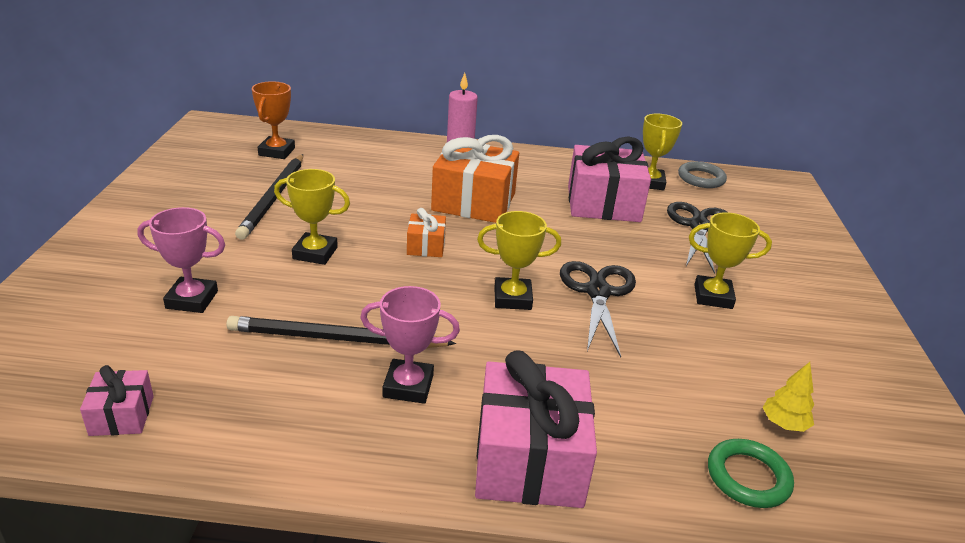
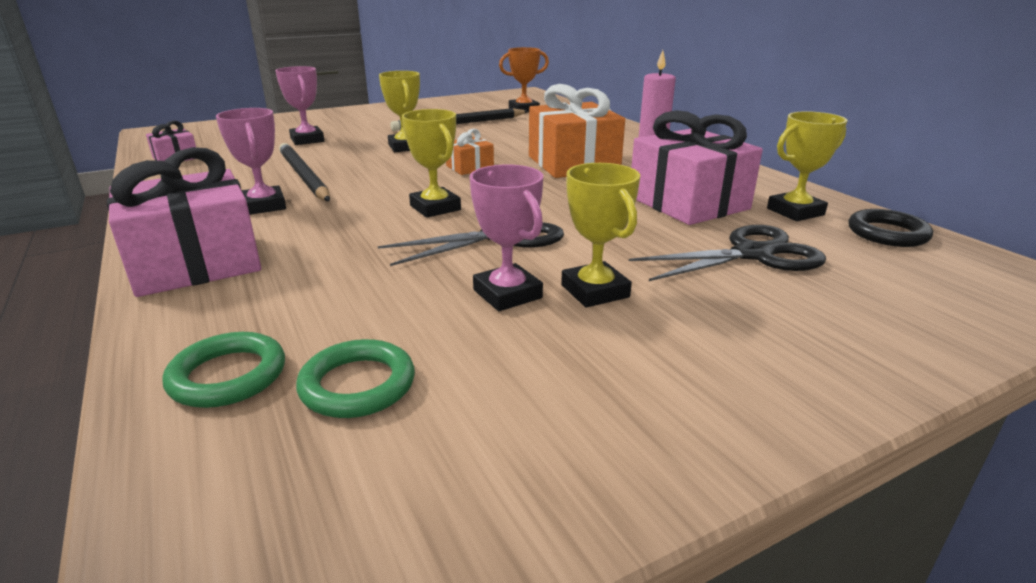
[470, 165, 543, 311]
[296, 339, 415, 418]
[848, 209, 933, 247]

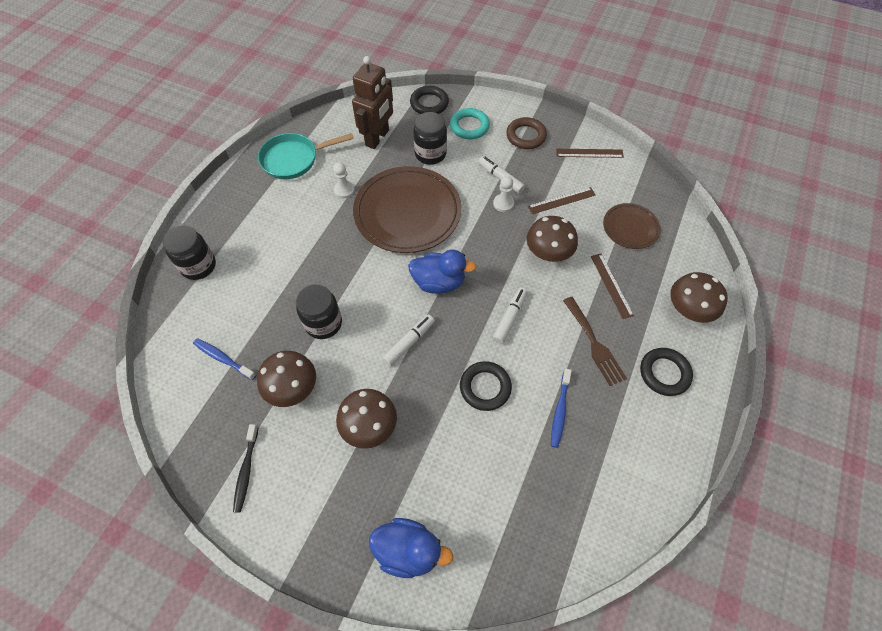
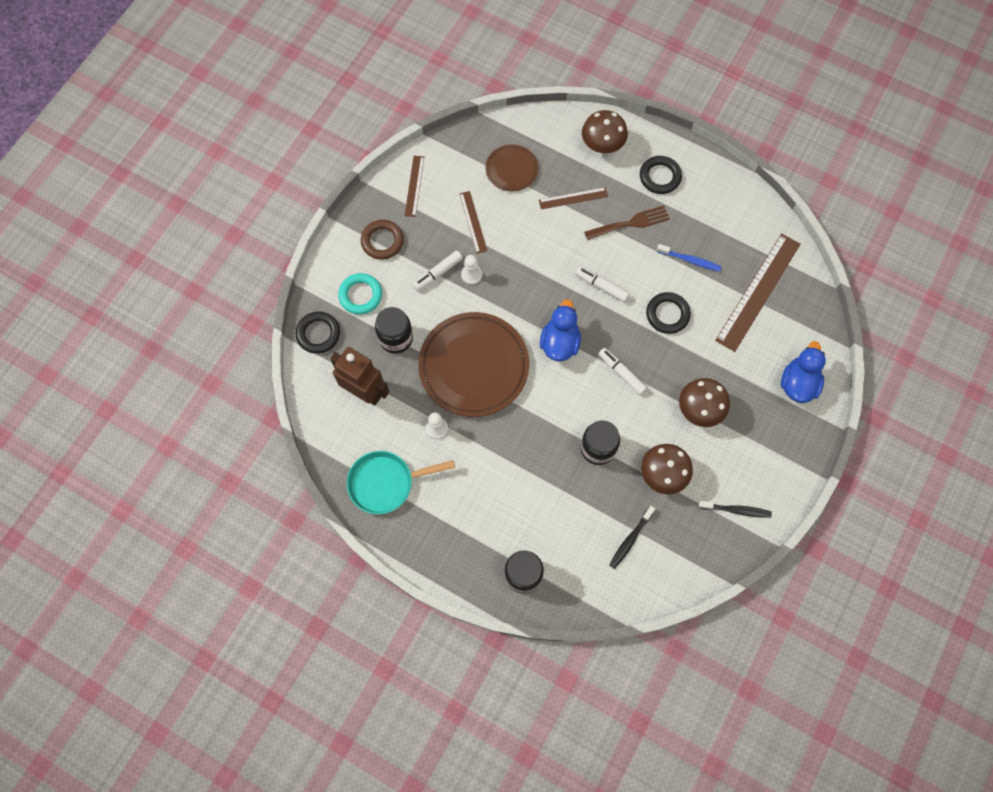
[527, 216, 578, 262] (first image)
[715, 234, 801, 352]
[610, 506, 655, 569]
[347, 451, 455, 514]

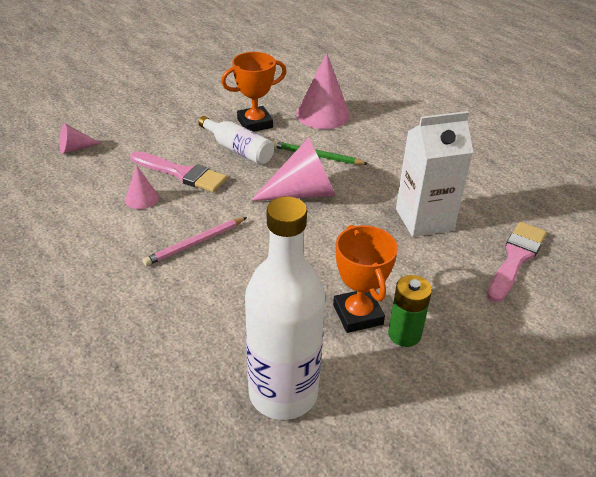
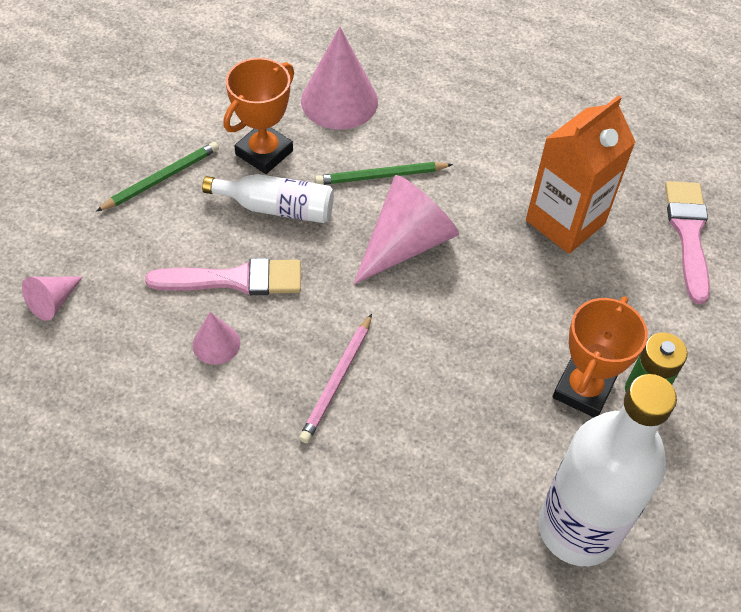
[96, 142, 219, 212]
[526, 95, 636, 254]
[553, 296, 648, 417]

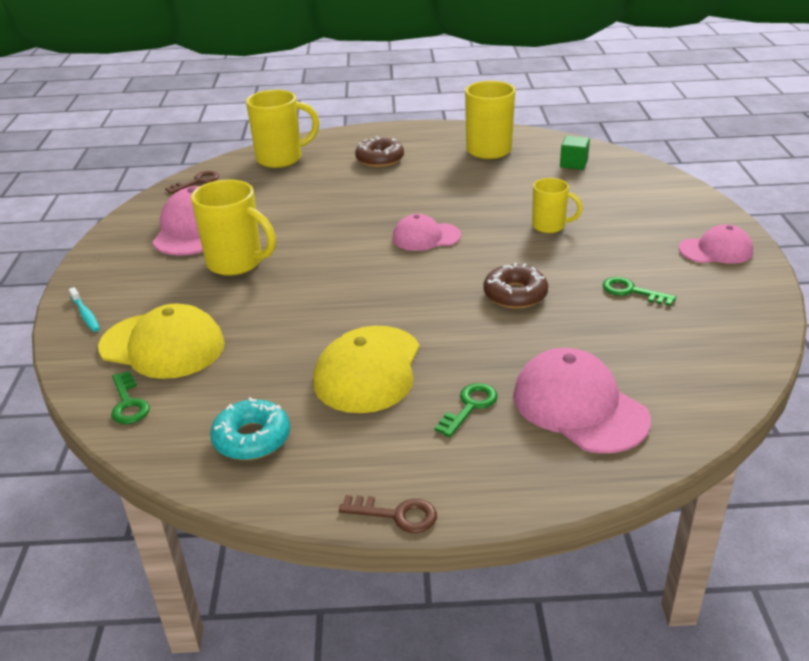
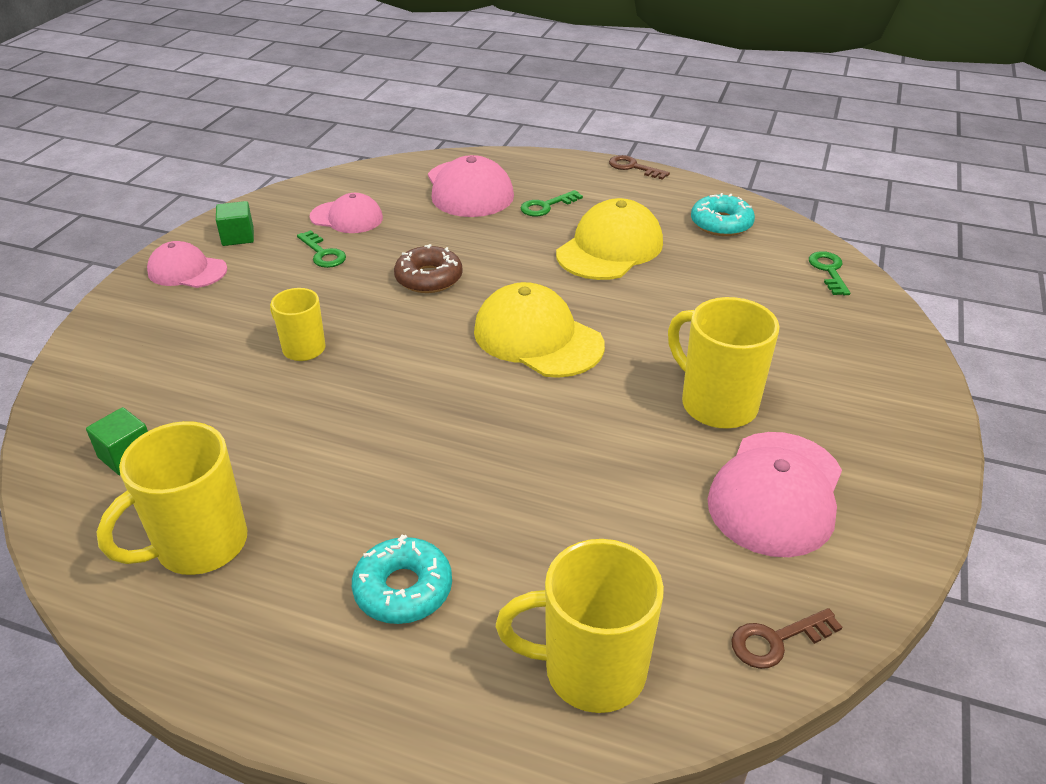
[69, 287, 100, 332] (first image)
[216, 201, 254, 246]
[474, 282, 605, 378]
[310, 193, 383, 233]
[352, 534, 452, 624]

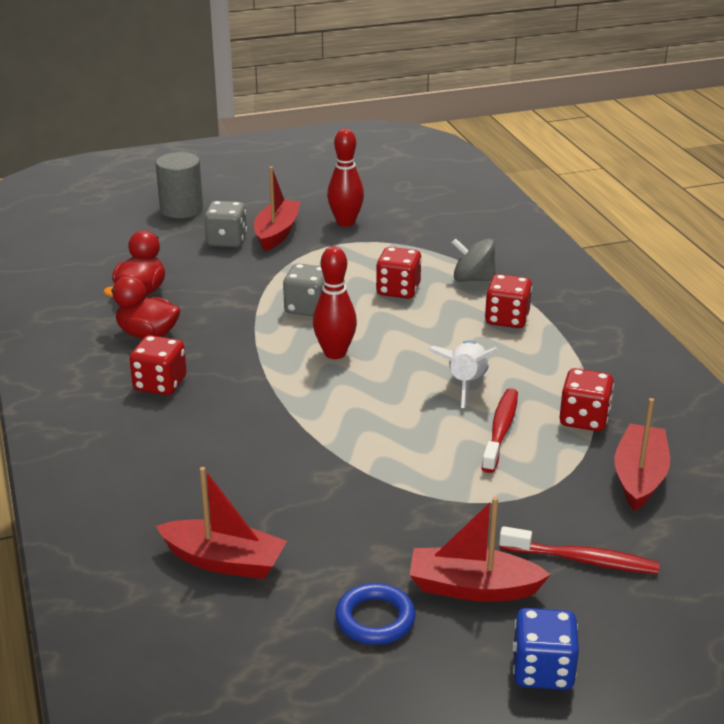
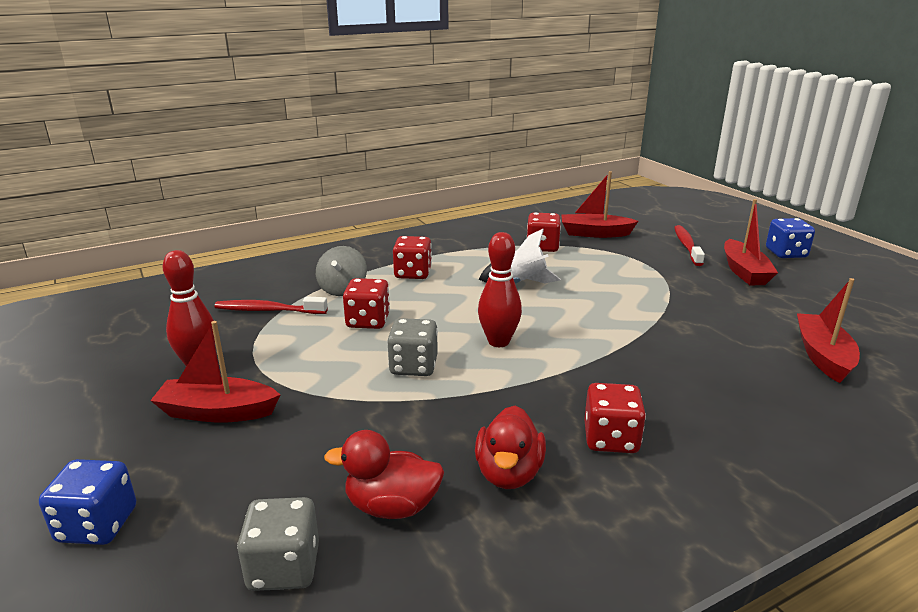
[335, 583, 415, 645] (first image)
[237, 497, 319, 591]
[215, 296, 328, 314]
[39, 459, 136, 545]

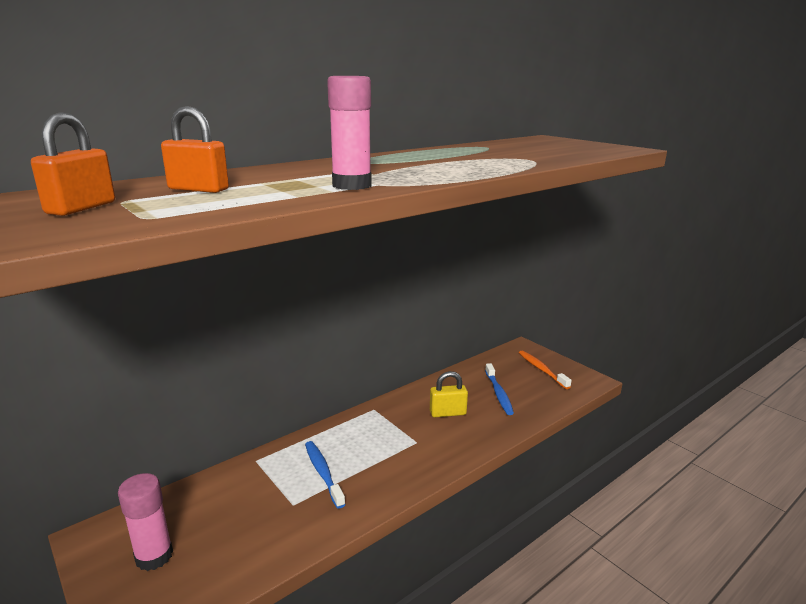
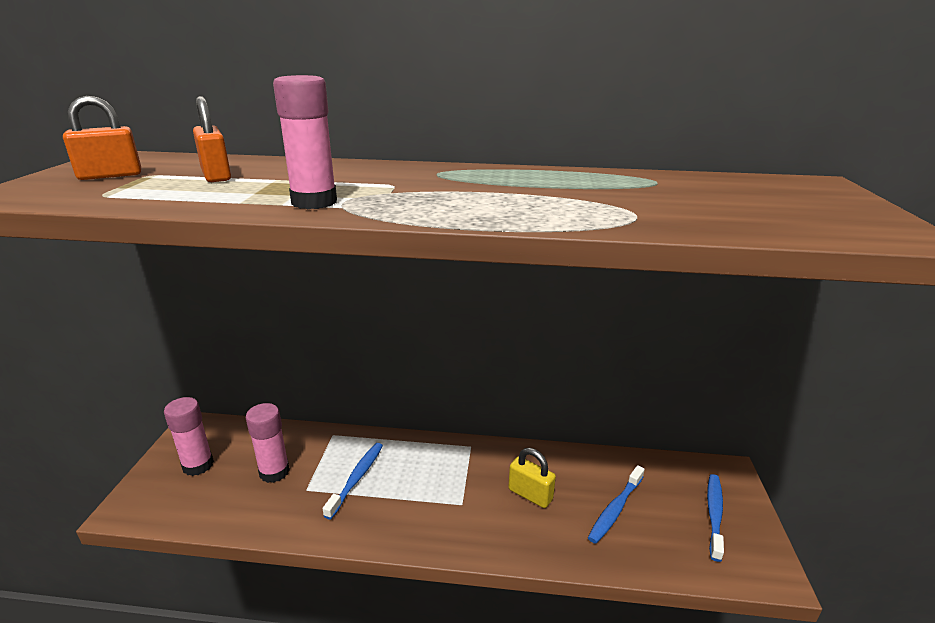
[245, 403, 290, 483]
[707, 474, 724, 562]

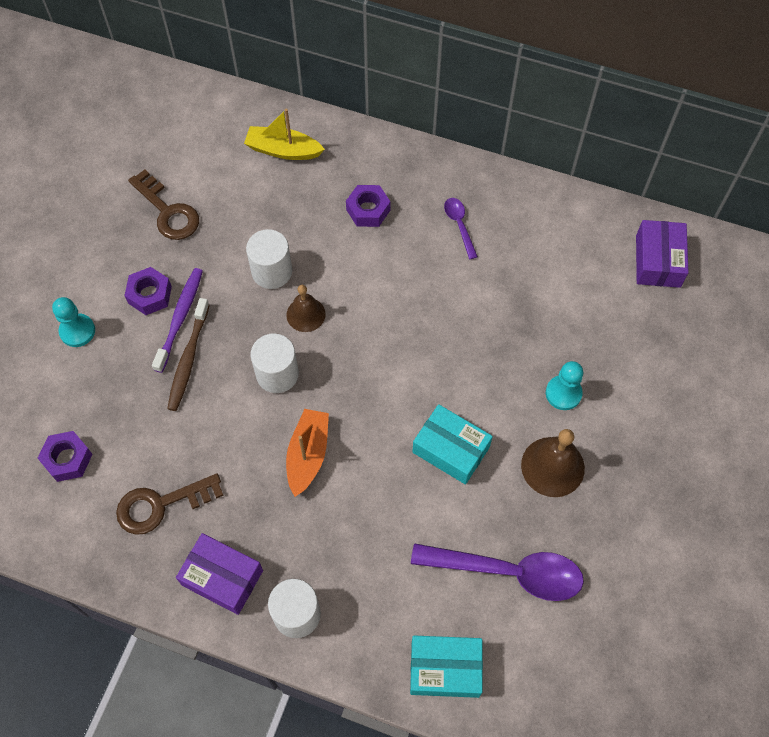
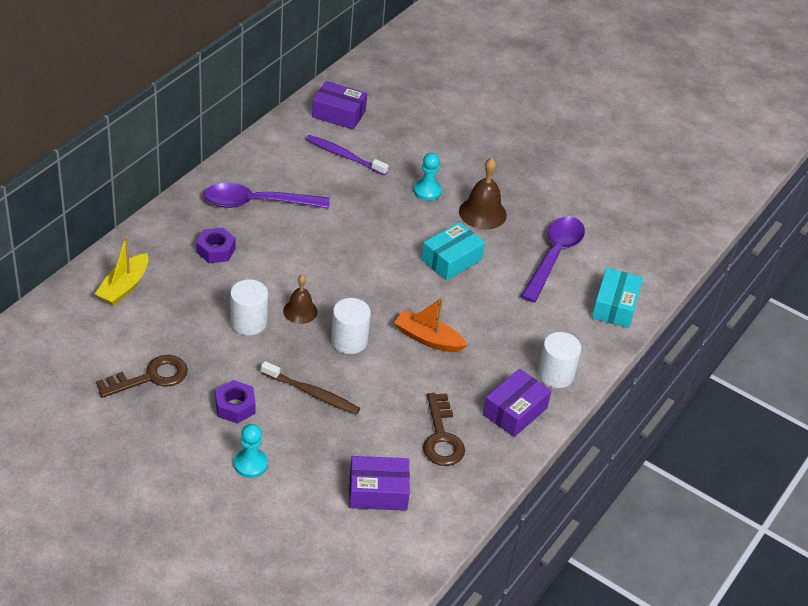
[306, 135, 389, 176]
[349, 456, 410, 511]
[203, 183, 330, 208]

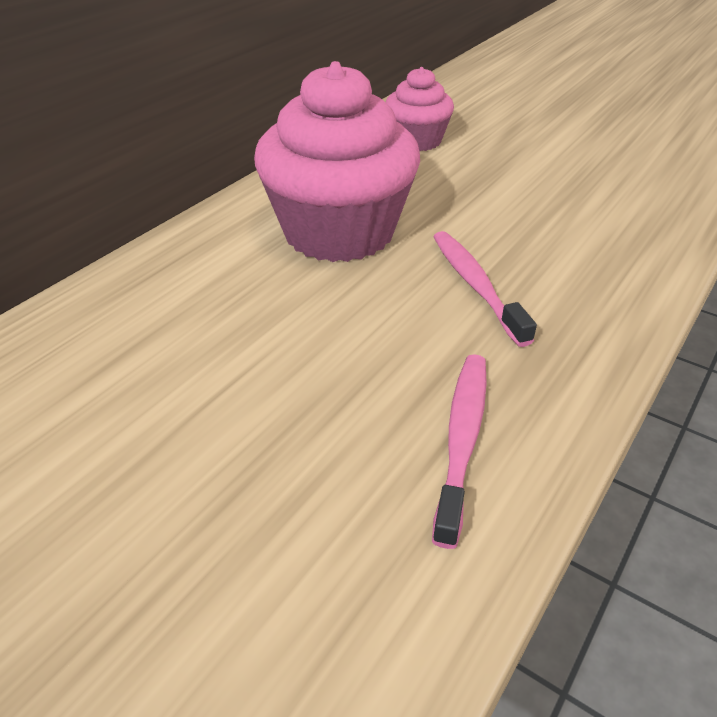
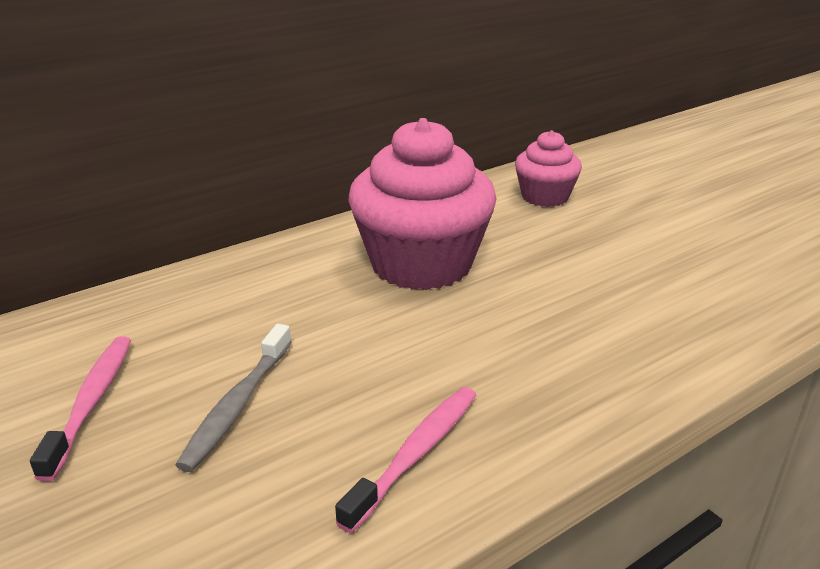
[175, 324, 292, 472]
[30, 336, 131, 482]

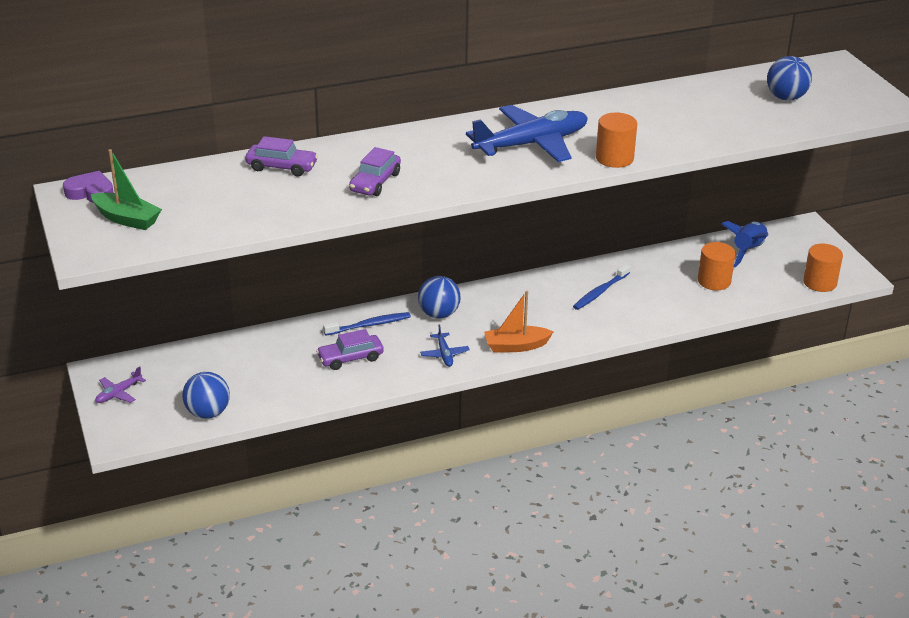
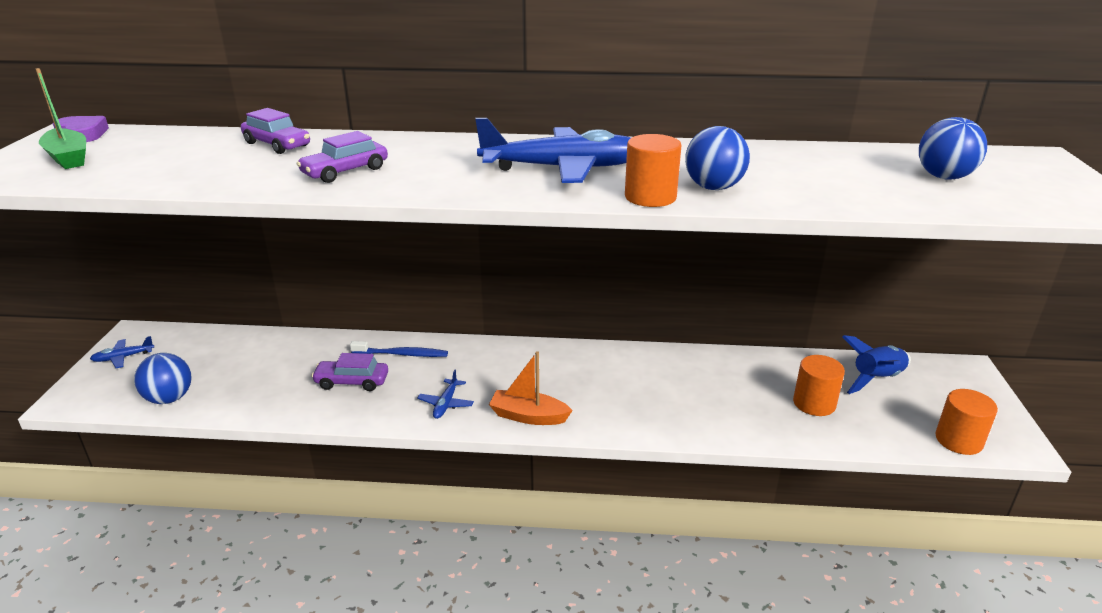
[573, 264, 630, 310] (first image)
[685, 126, 750, 190]
[90, 336, 154, 368]

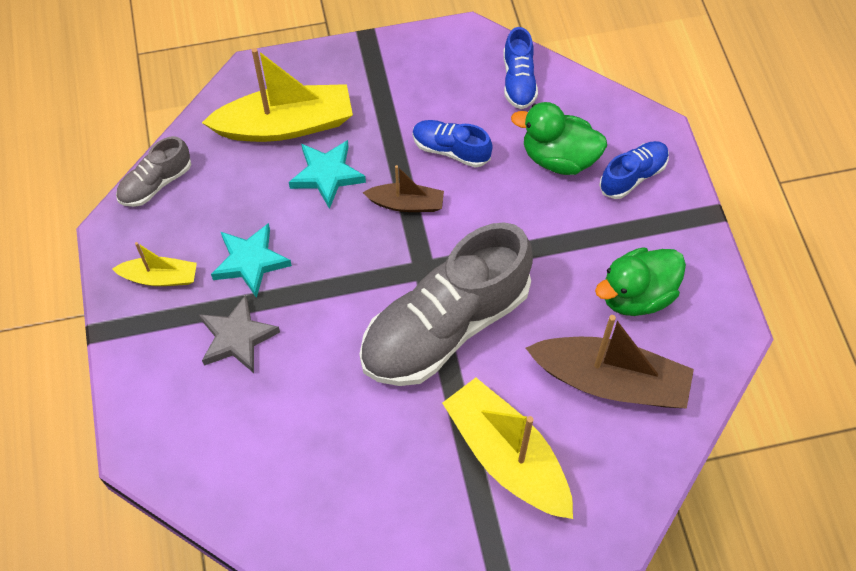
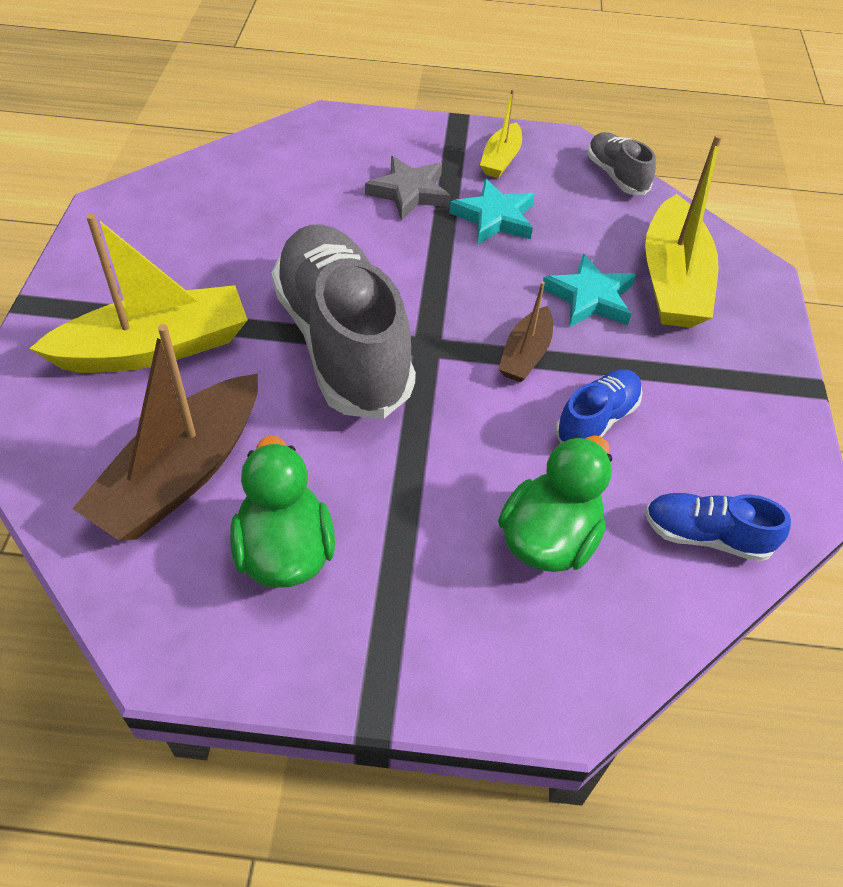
[599, 141, 669, 199] (first image)

